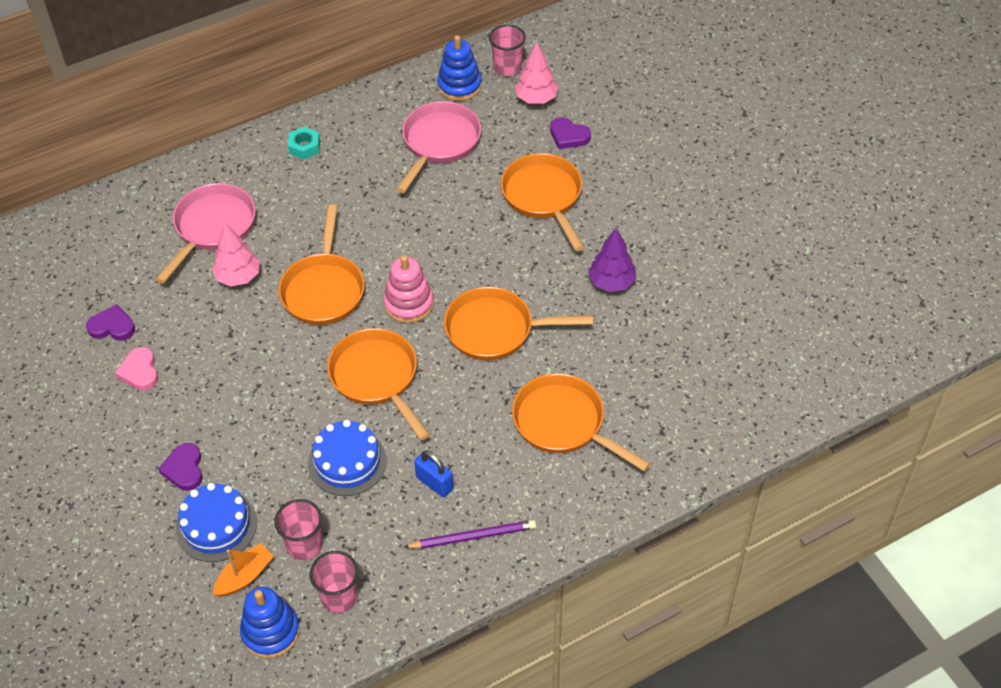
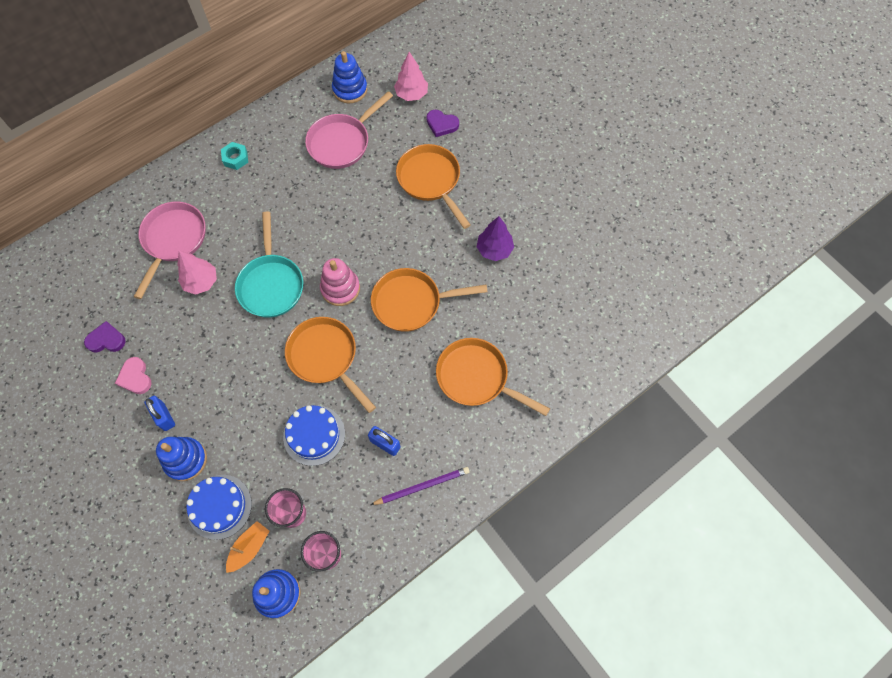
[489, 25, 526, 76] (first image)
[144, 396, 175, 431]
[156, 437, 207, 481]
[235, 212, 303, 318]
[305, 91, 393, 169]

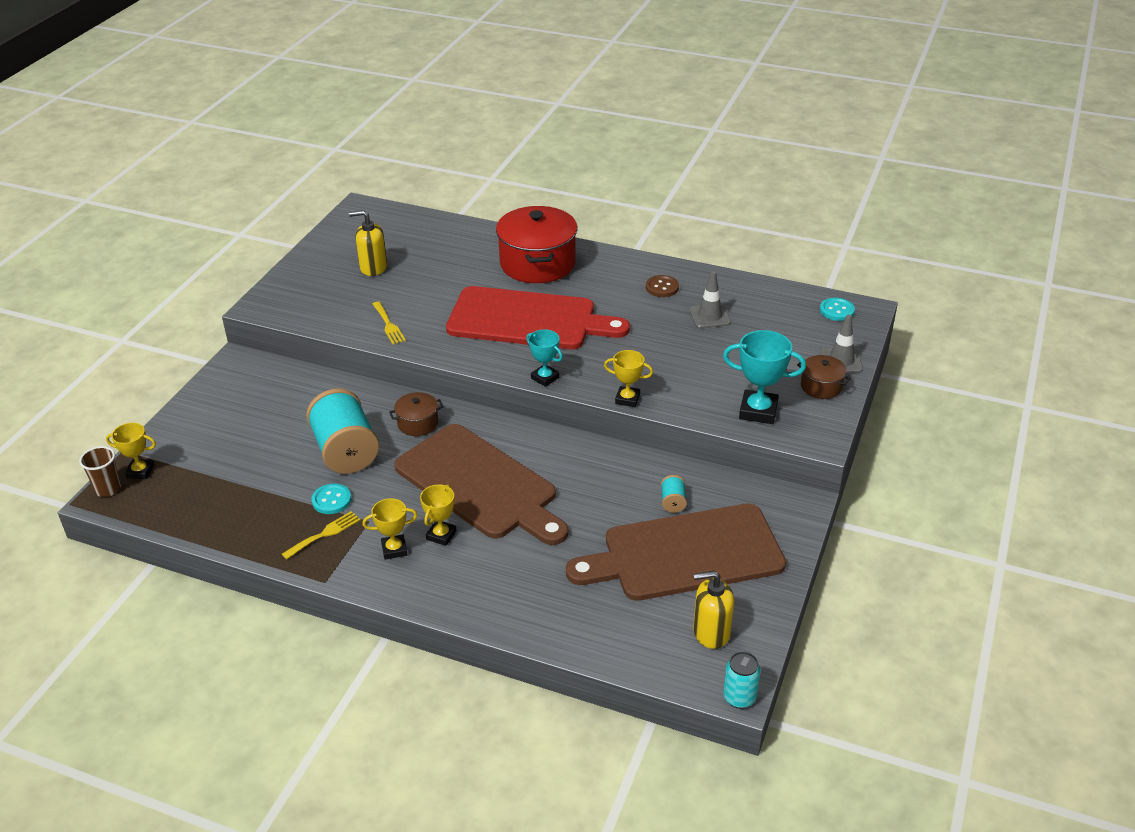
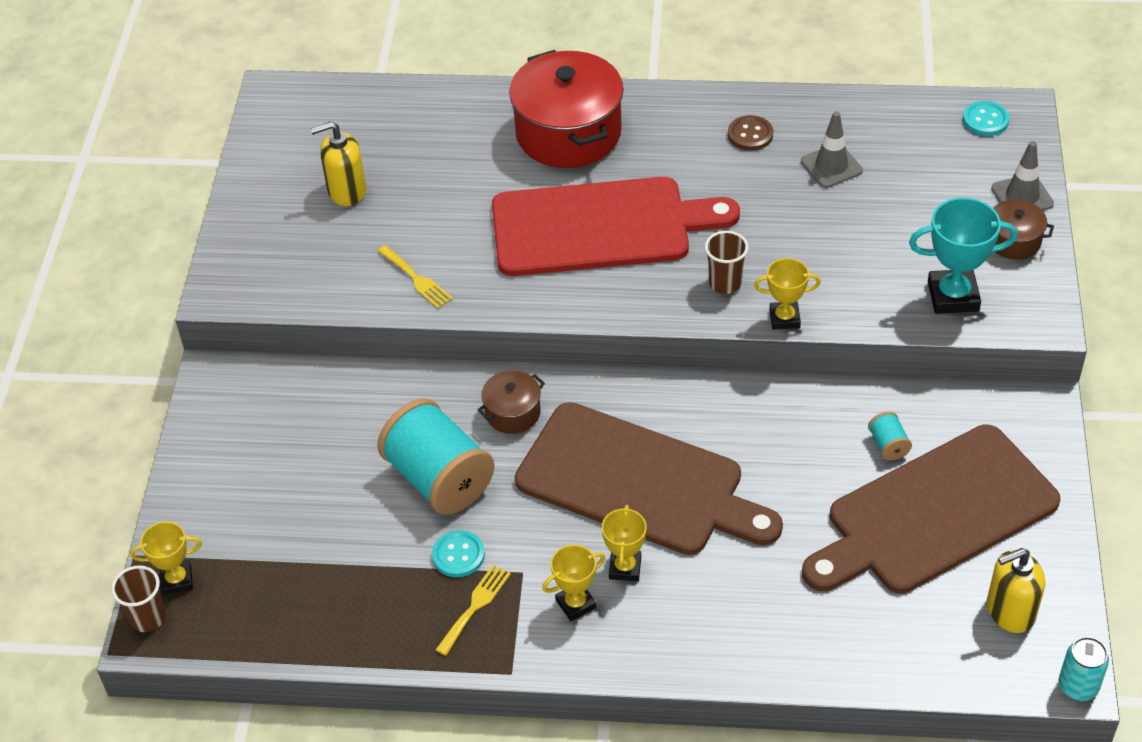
[526, 329, 563, 387] (first image)
[705, 231, 749, 294]

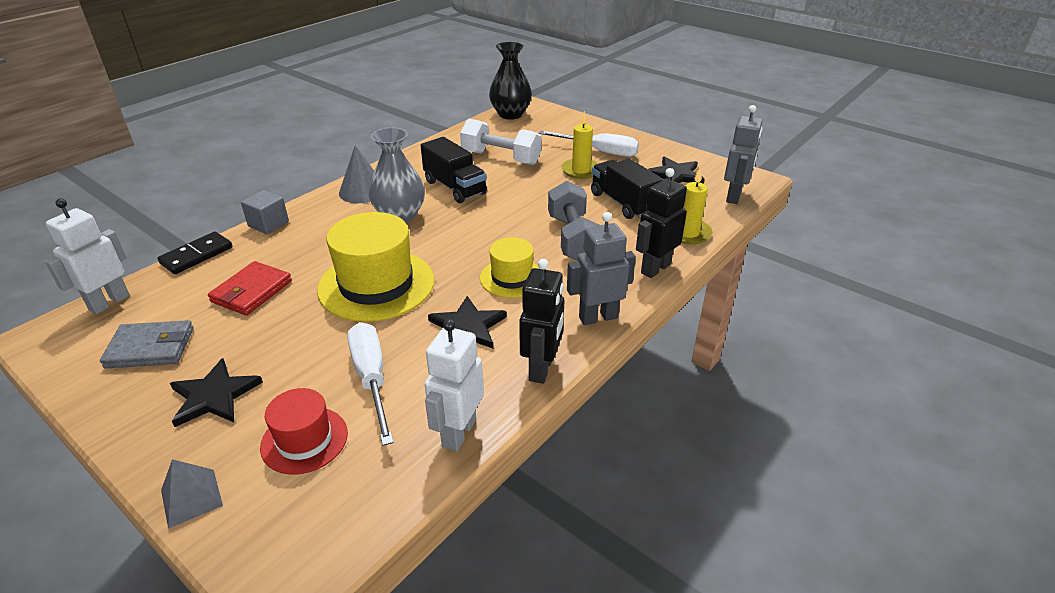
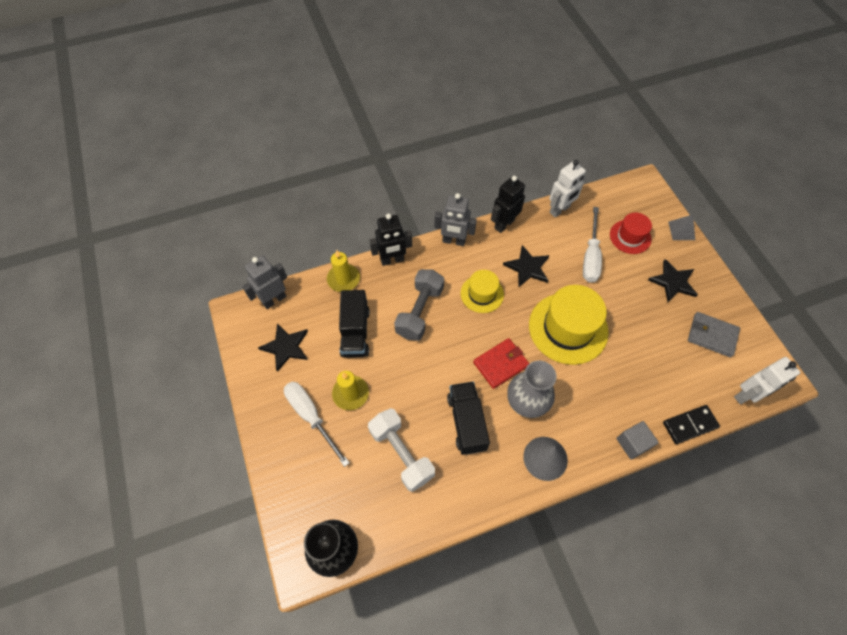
[473, 338, 529, 389]

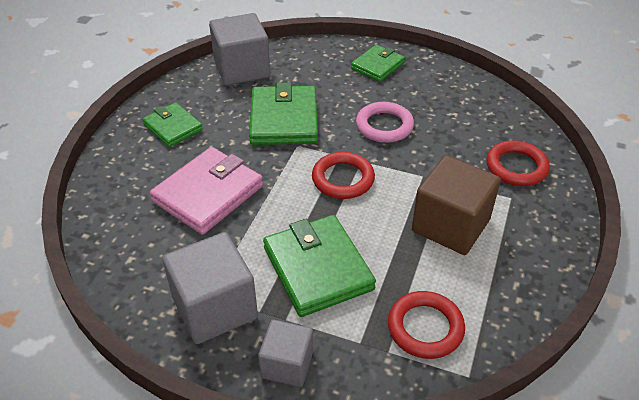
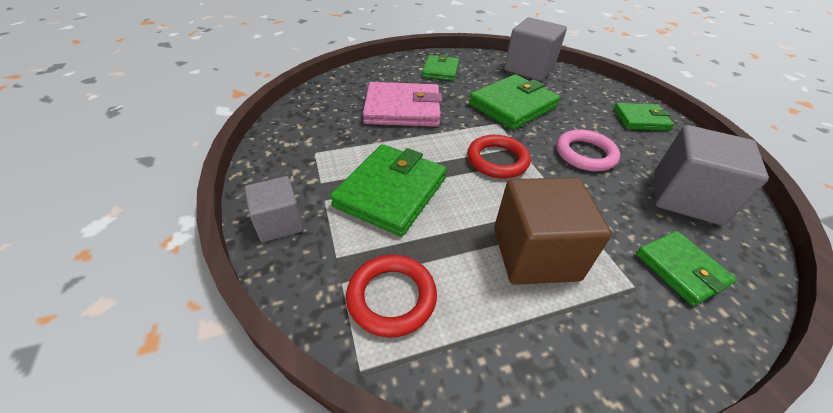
[654, 125, 769, 225]
[636, 231, 737, 306]

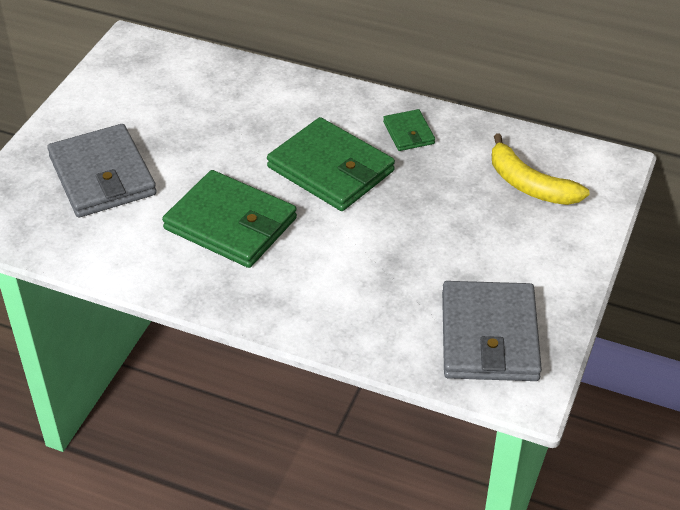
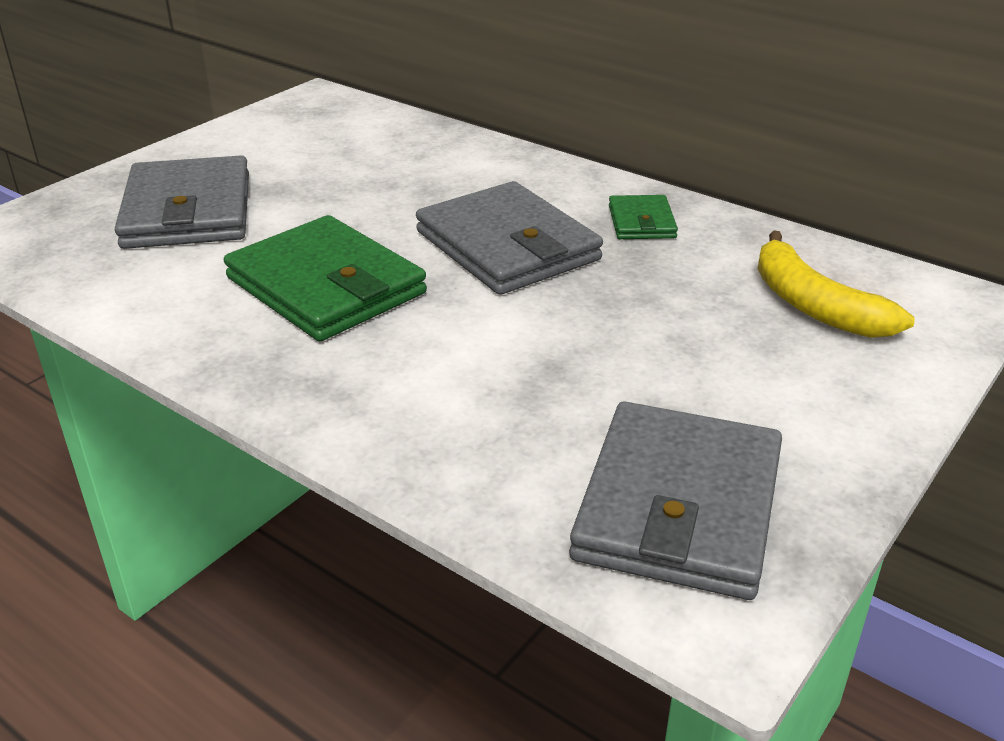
[416, 181, 603, 295]

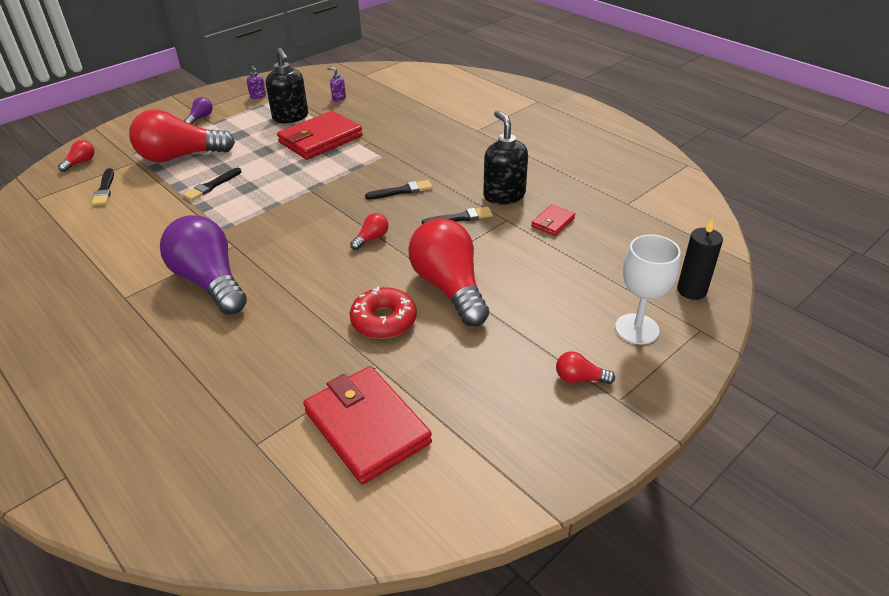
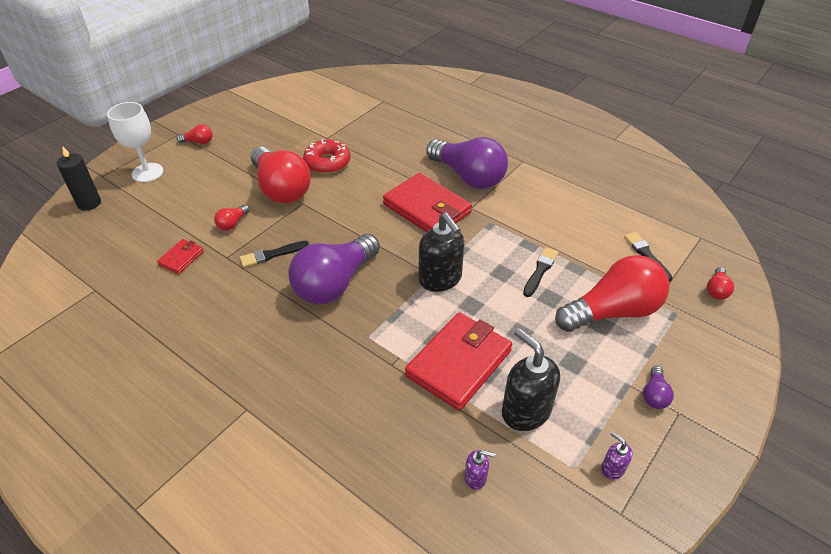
[383, 173, 472, 232]
[214, 205, 250, 231]
[419, 212, 464, 292]
[288, 234, 380, 305]

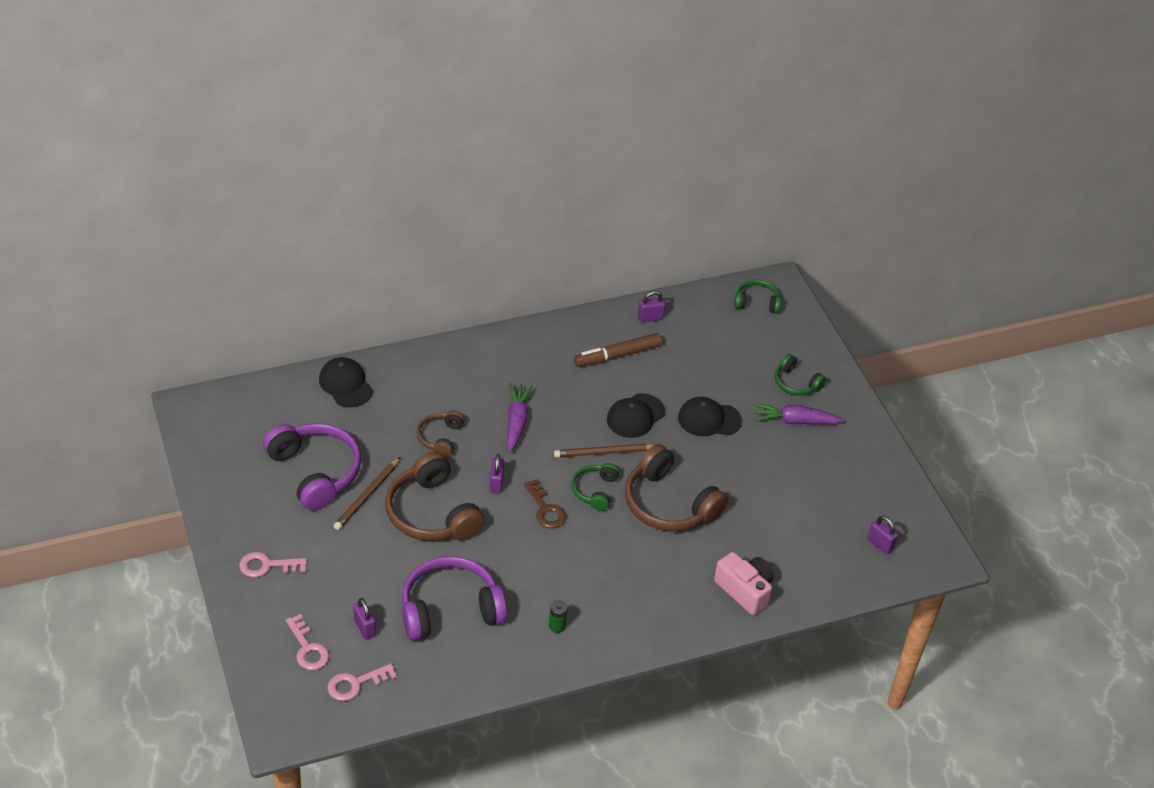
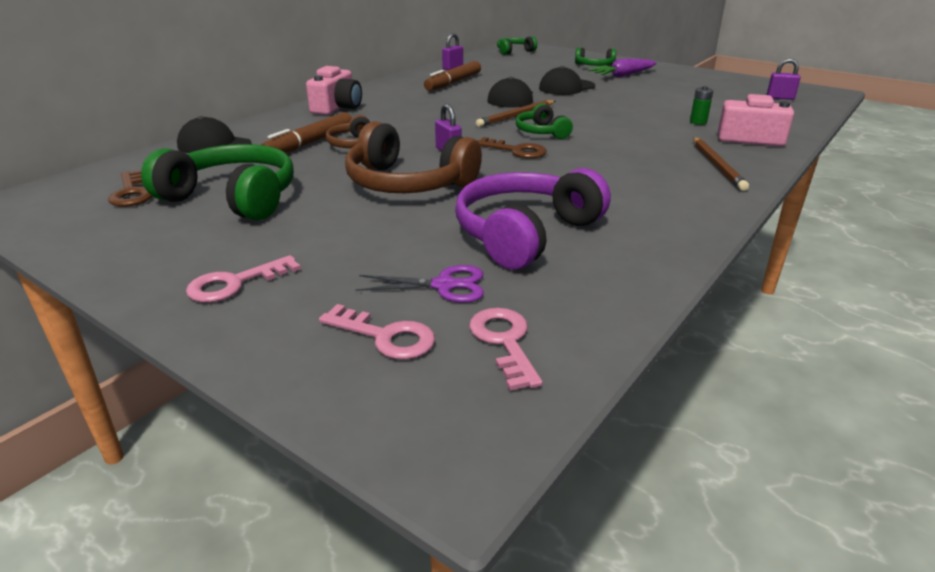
[507, 383, 533, 452] (first image)
[625, 444, 728, 531] (first image)
[108, 170, 152, 207]
[261, 112, 352, 153]
[306, 66, 362, 115]
[693, 137, 749, 191]
[690, 86, 713, 125]
[355, 265, 484, 303]
[141, 144, 294, 220]
[469, 308, 543, 391]

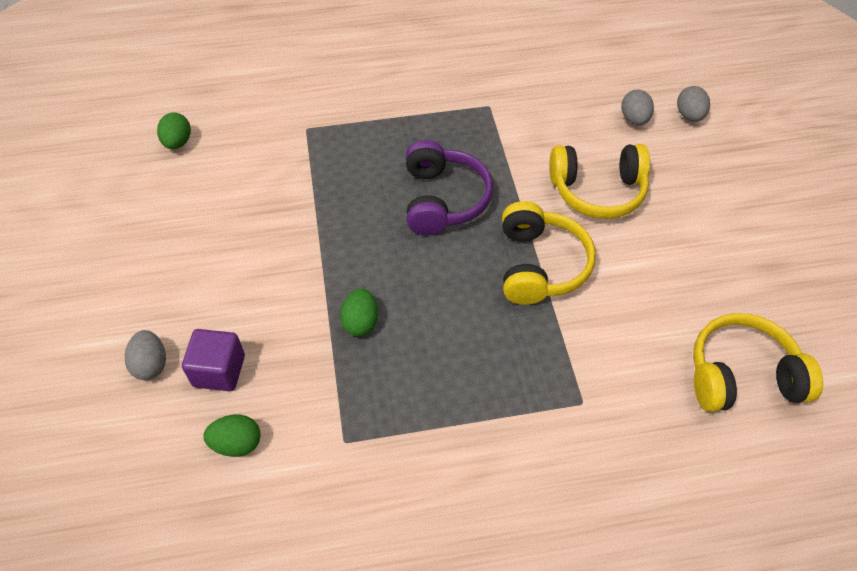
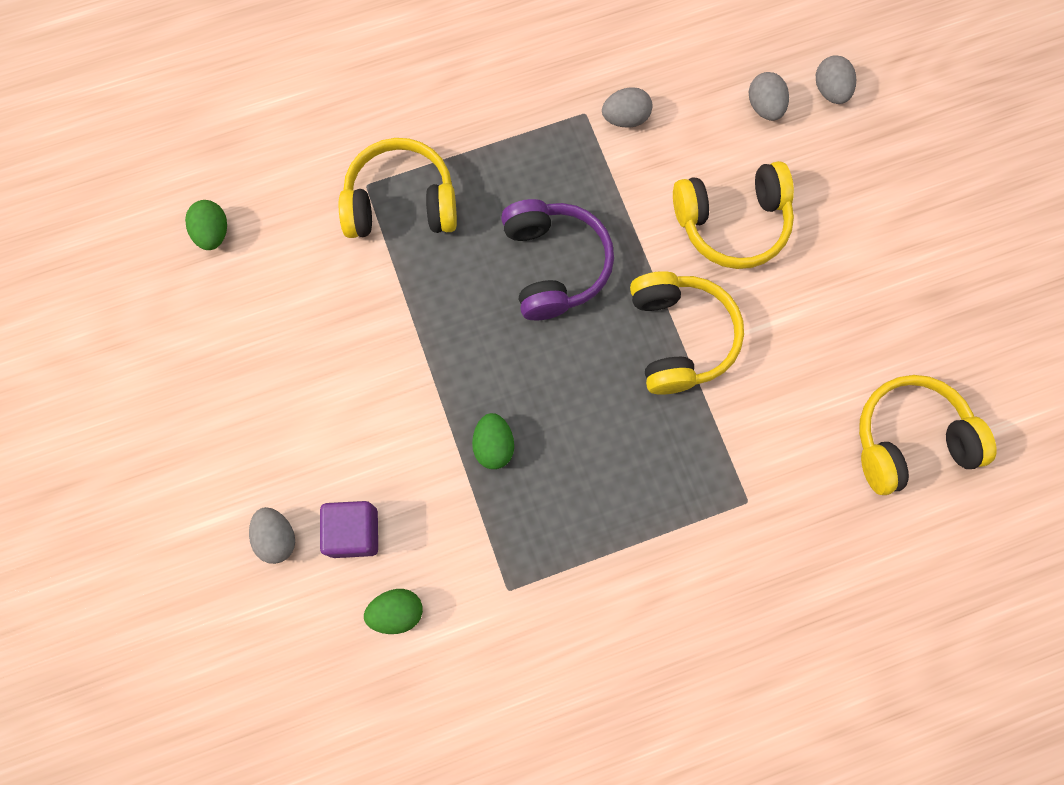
[339, 138, 457, 238]
[602, 87, 653, 128]

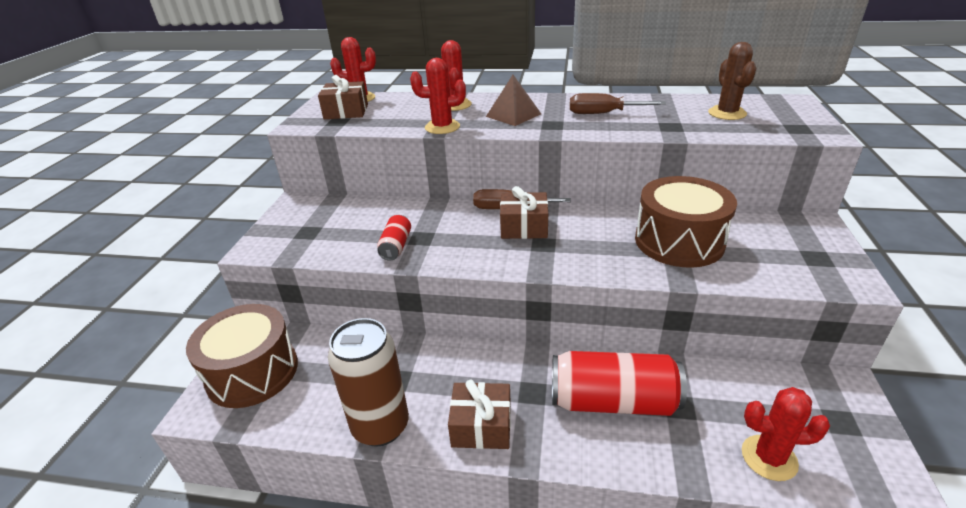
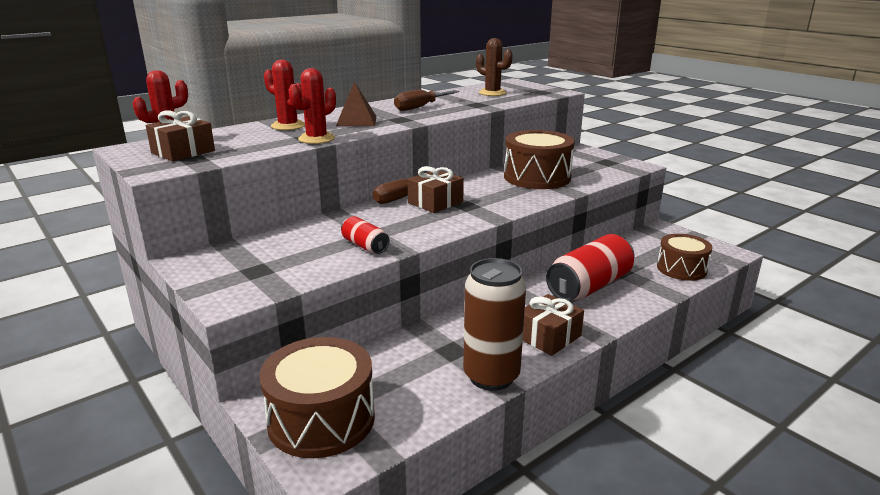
[657, 234, 712, 281]

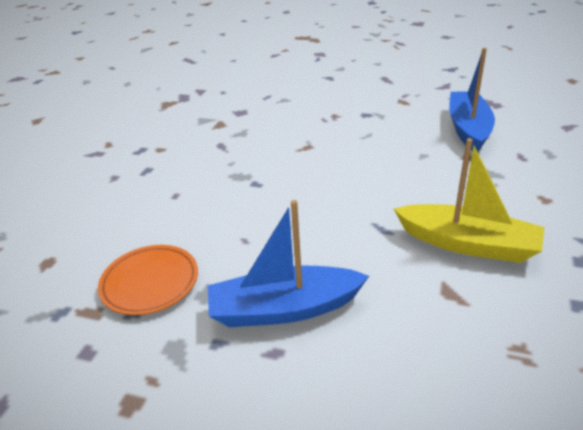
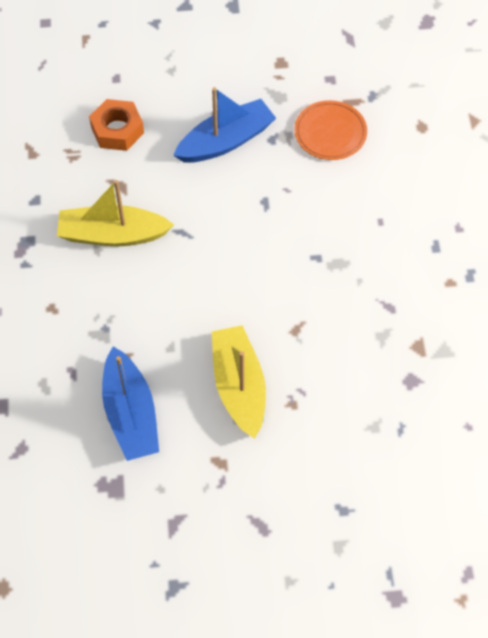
[89, 99, 144, 151]
[212, 325, 266, 439]

